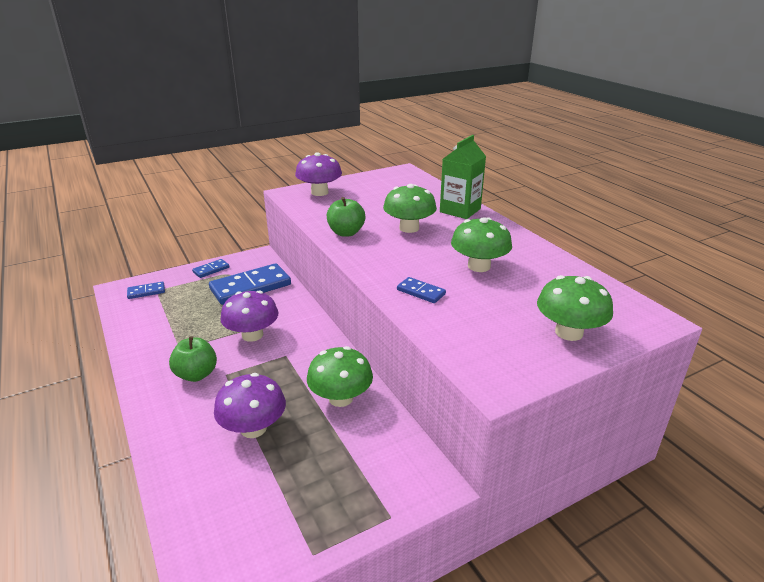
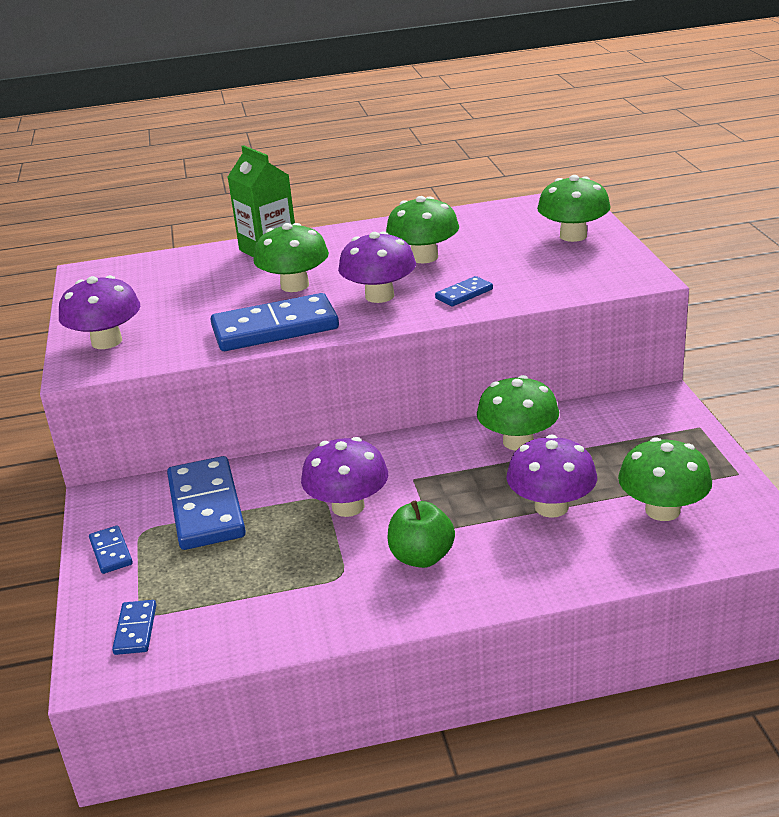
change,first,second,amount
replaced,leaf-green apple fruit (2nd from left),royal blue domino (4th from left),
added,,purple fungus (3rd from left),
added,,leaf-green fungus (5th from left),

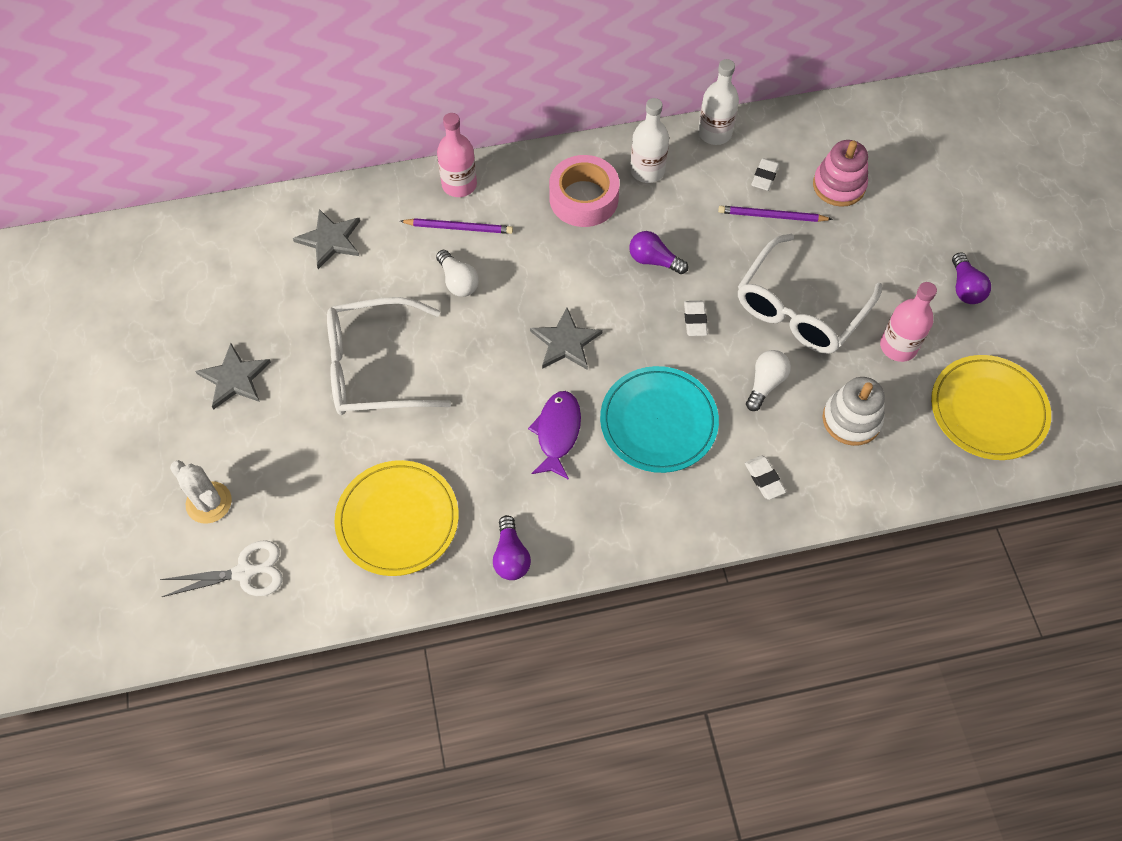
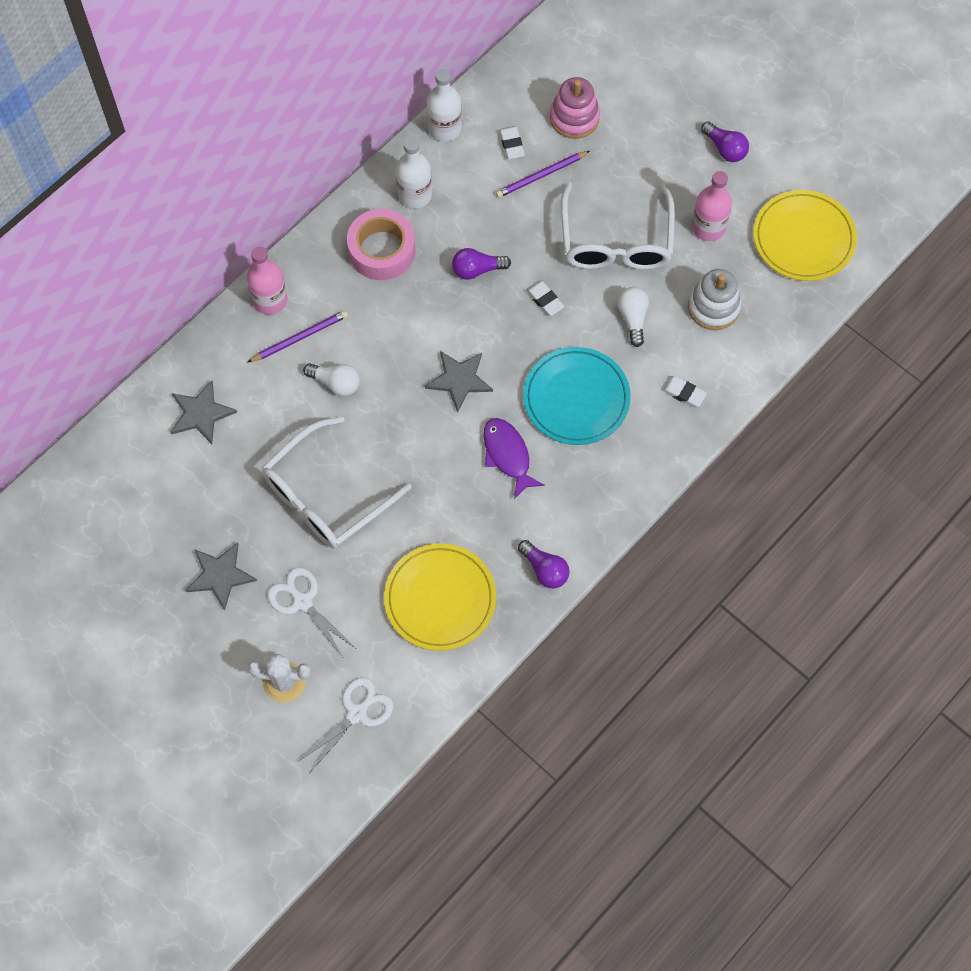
change,first,second,amount
added,,snow-white scissors (1st from left),

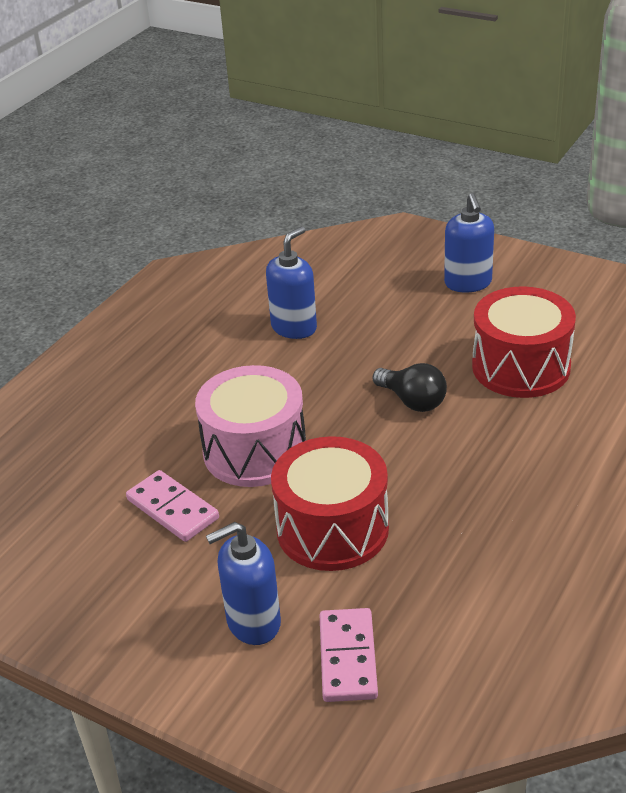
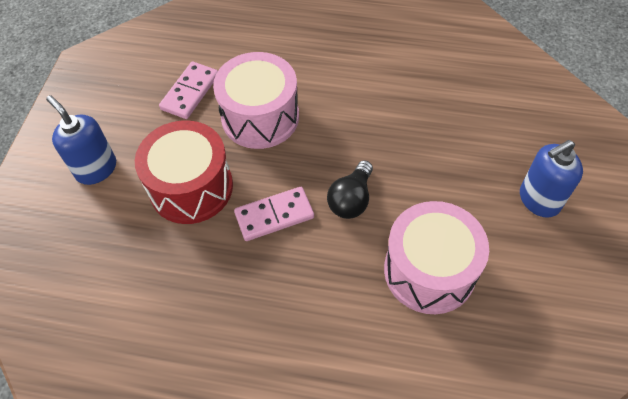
change,first,second,amount
removed,royal blue soap dispenser (2nd from left),,
moved,rose-pink domino (2nd from left),,
recoloured,crimson drum (2nd from left),rose-pink drum (2nd from left),

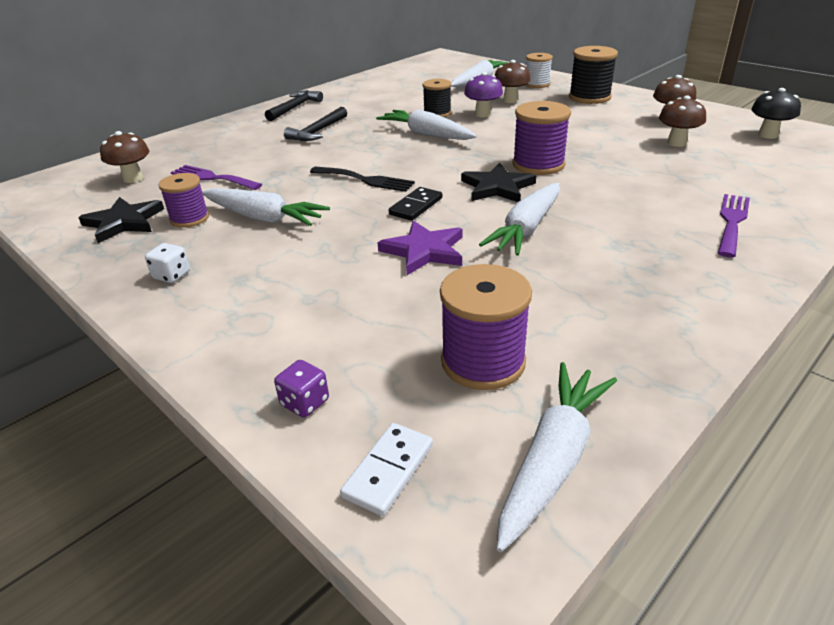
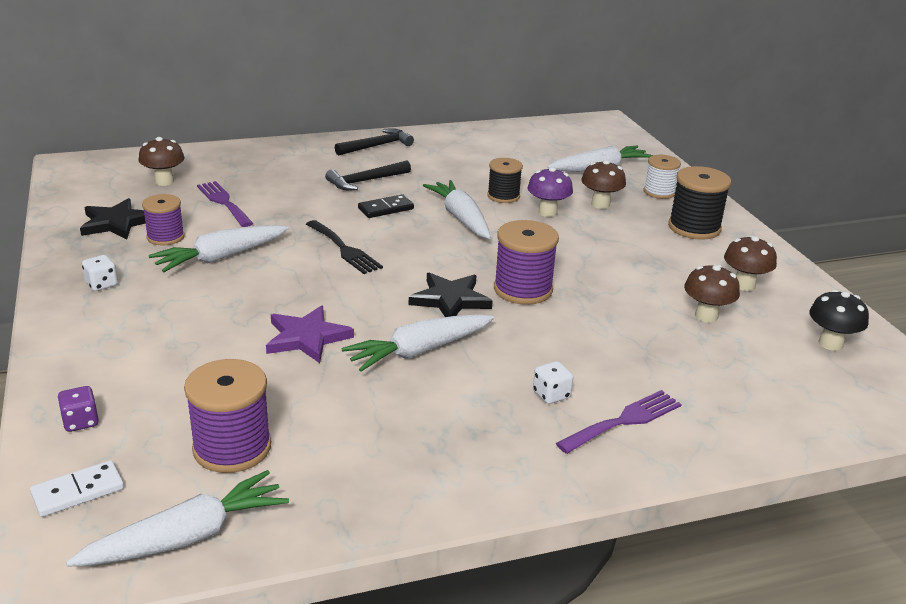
change,first,second,amount
turned,snow-white carrot (1st from left in the first image),snow-white carrot (2nd from left),90 degrees clockwise
moved,ebony domino,,
added,,snow-white game die (2nd from left),

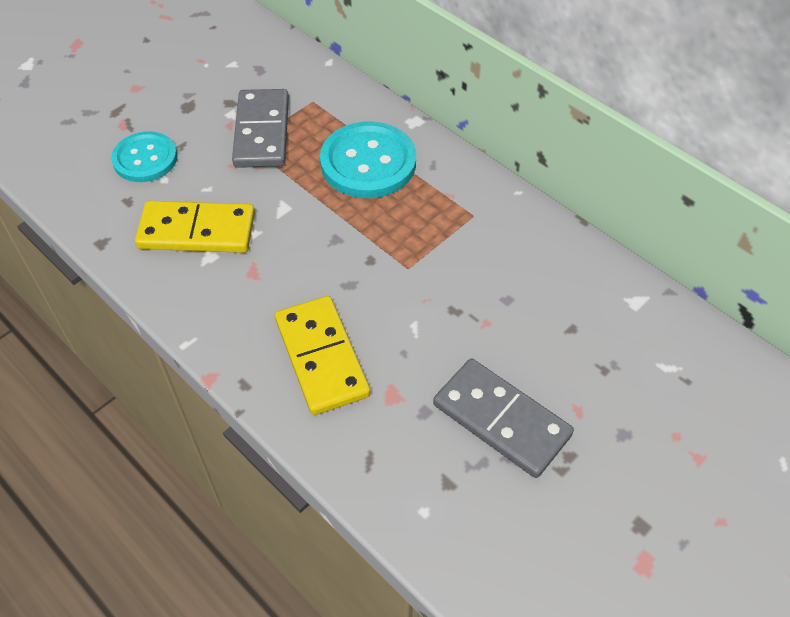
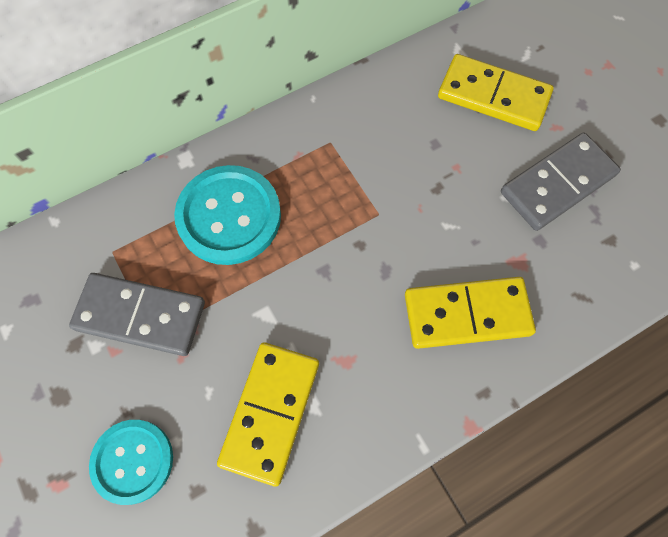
change,first,second,amount
added,,golden domino (3rd from left),

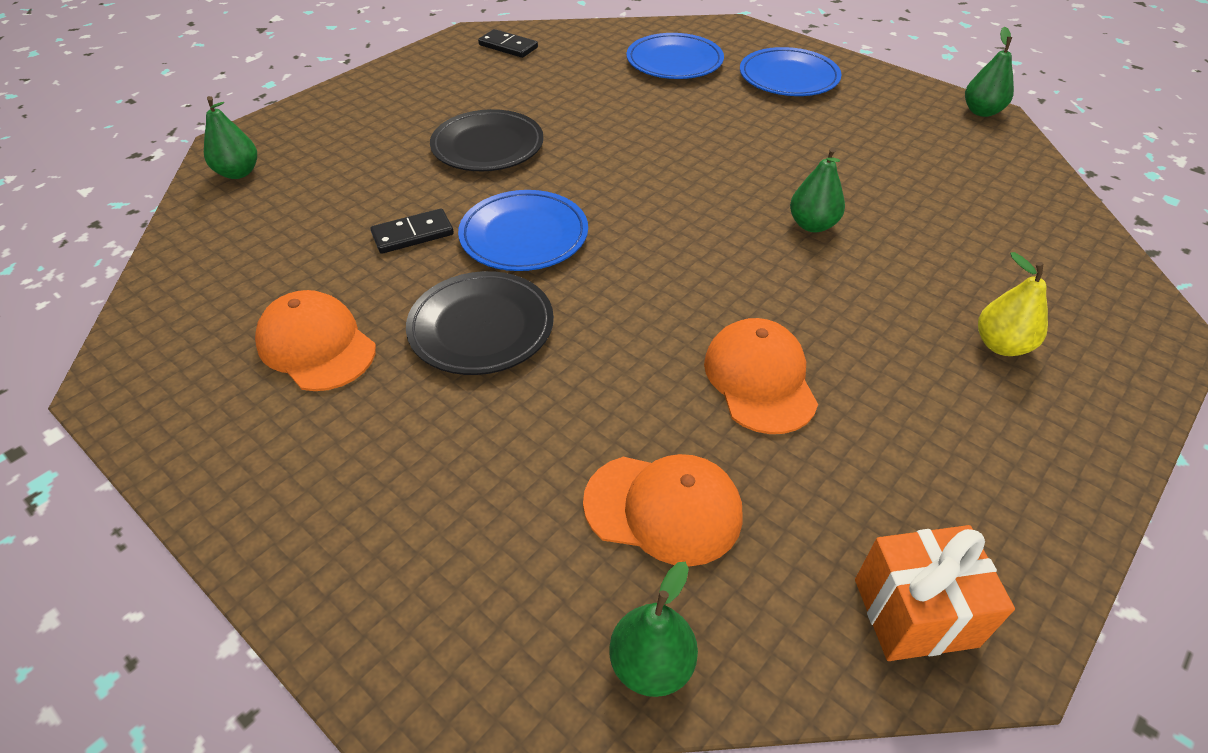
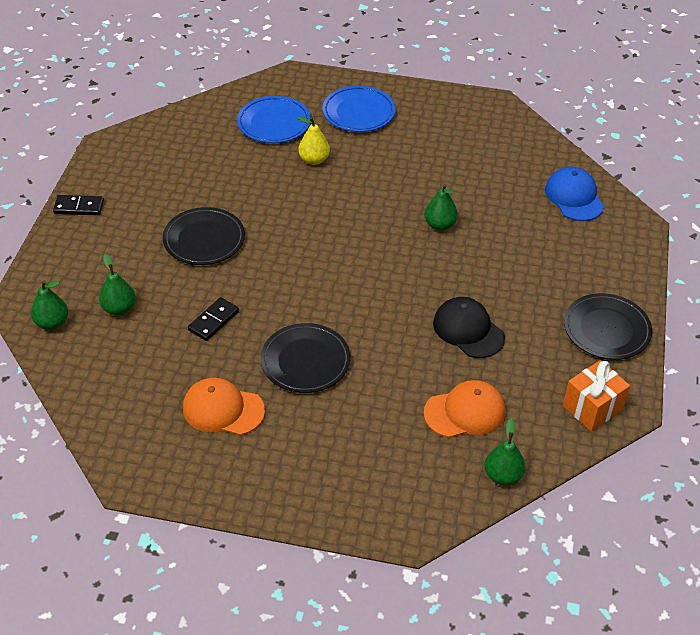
change,first,second,amount
removed,royal blue dinner plate (1st from left),,
moved,ebony domino (2nd from left in the first image),ebony domino (1st from left),
recoloured,bright orange cap (3rd from left),ebony cap,
moved,leaf-green pear fruit (4th from left in the first image),leaf-green pear fruit (2nd from left),
moved,golden pear fruit,,
added,,royal blue cap,
added,,ebony dinner plate (3rd from left),

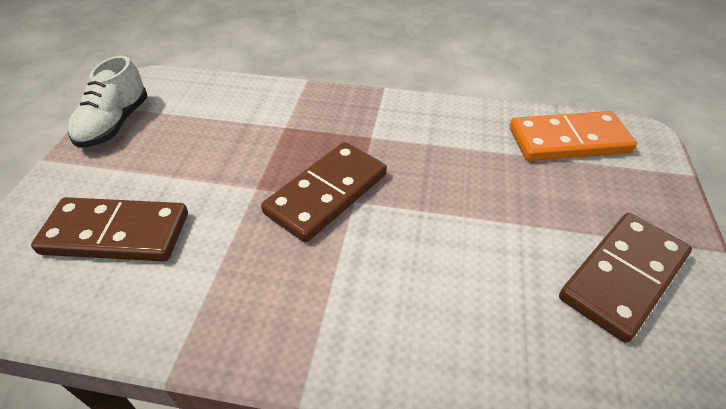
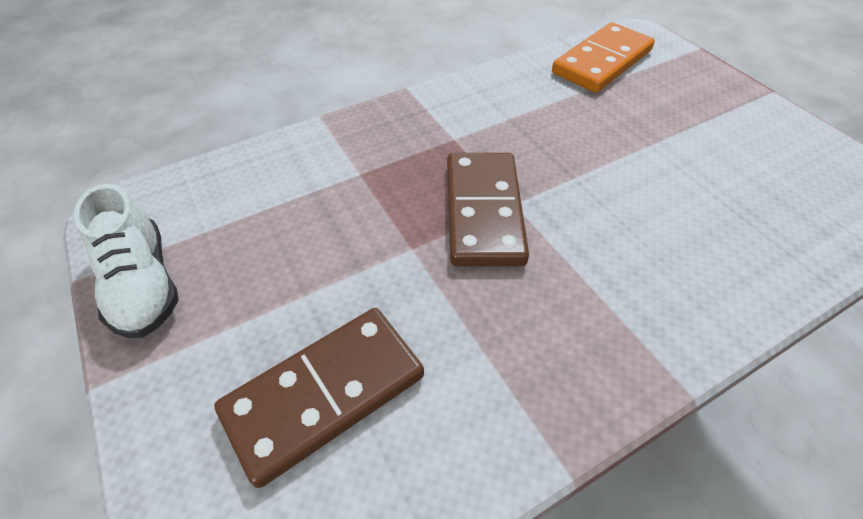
change,first,second,amount
removed,russet domino (3rd from left),,

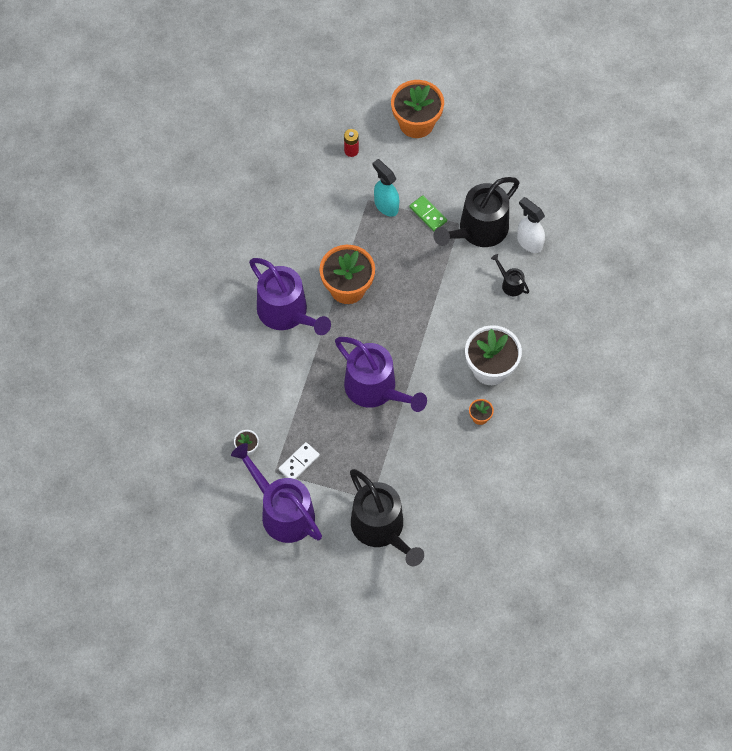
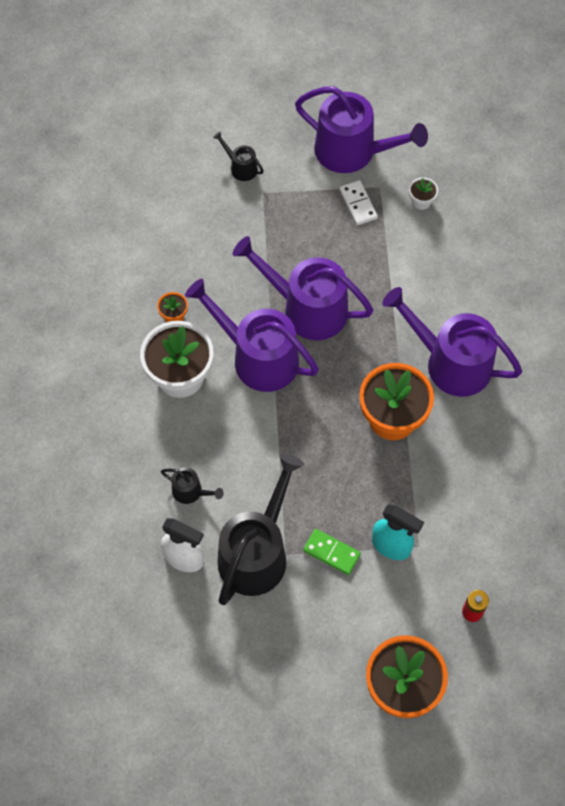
change,first,second,amount
turned,snow-white domino,,45 degrees counterclockwise
resized,ebony watering pot (1st from left in the first image),ebony watering pot (2nd from left),x0.44
added,,purple watering pot (1st from left),

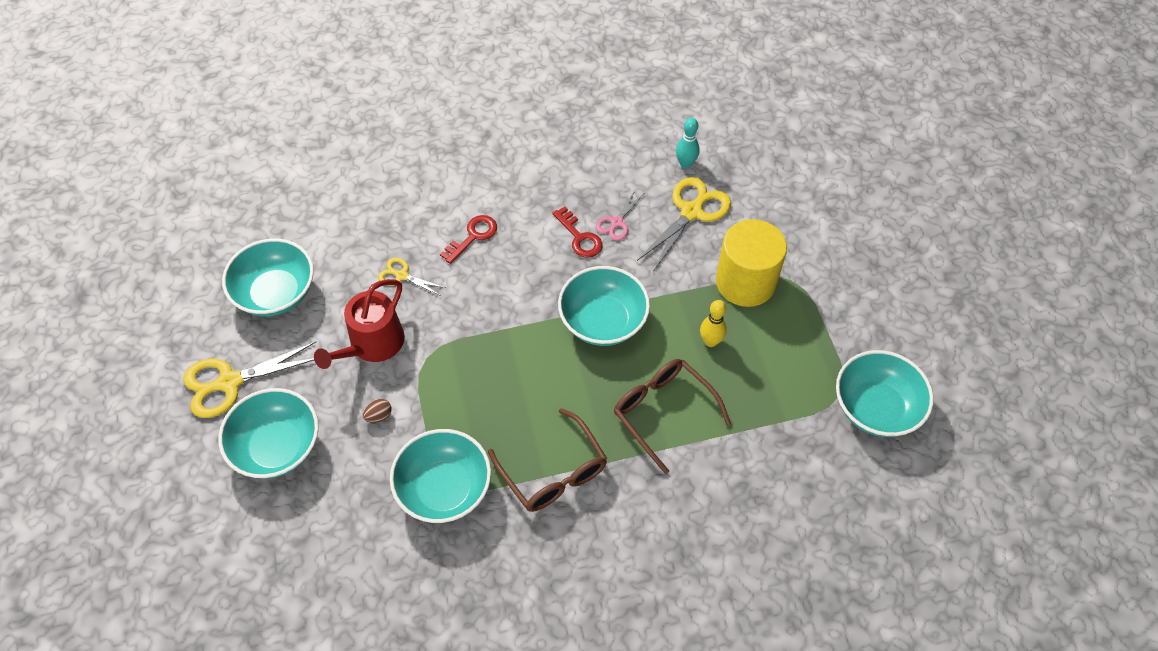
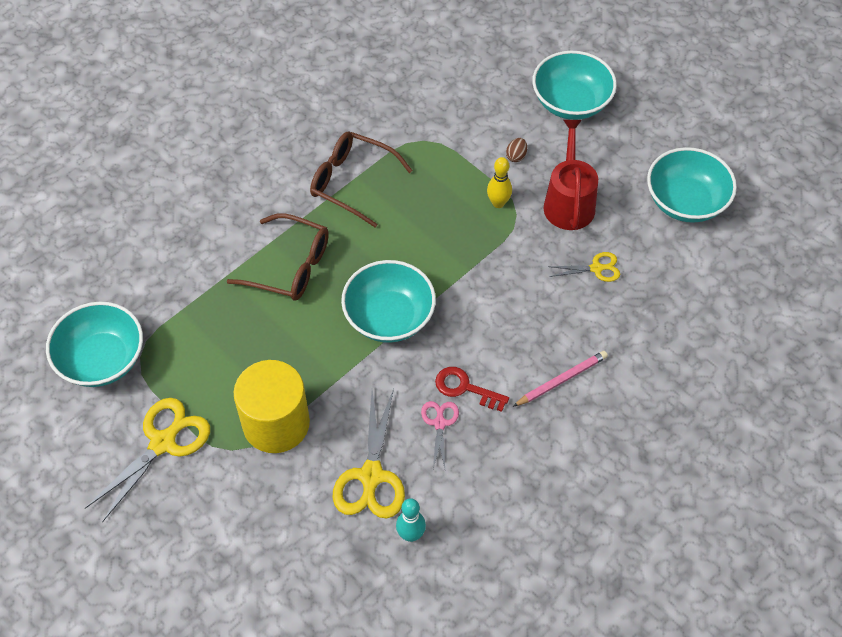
change,first,second,amount
moved,golden scissors (1st from left),,
removed,aqua bowl (3rd from left),,
removed,crimson key (1st from left),,
moved,golden tenpin,,
added,,rose-pink lead pencil,

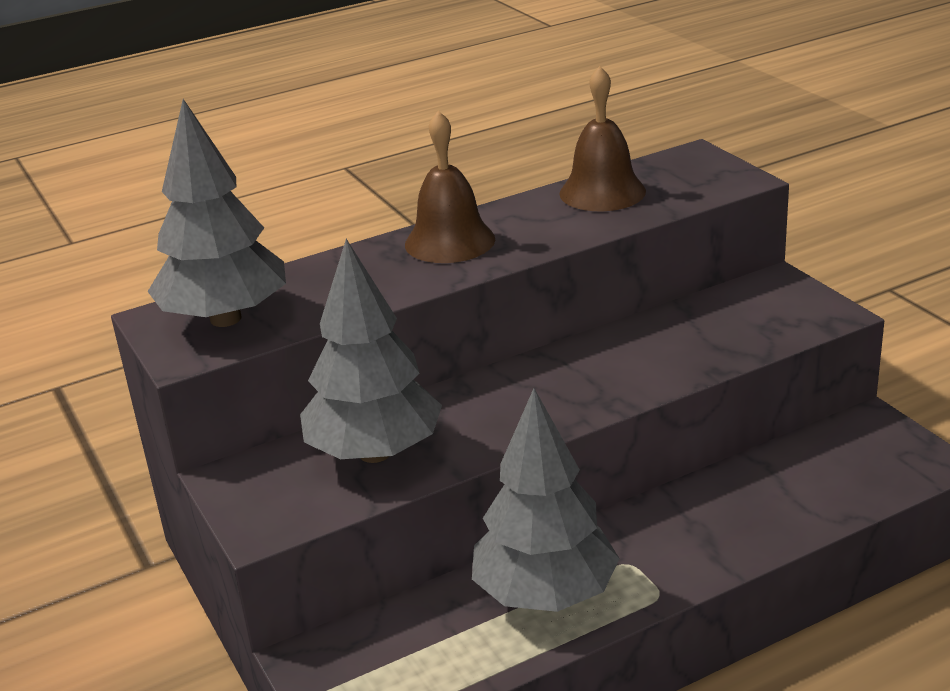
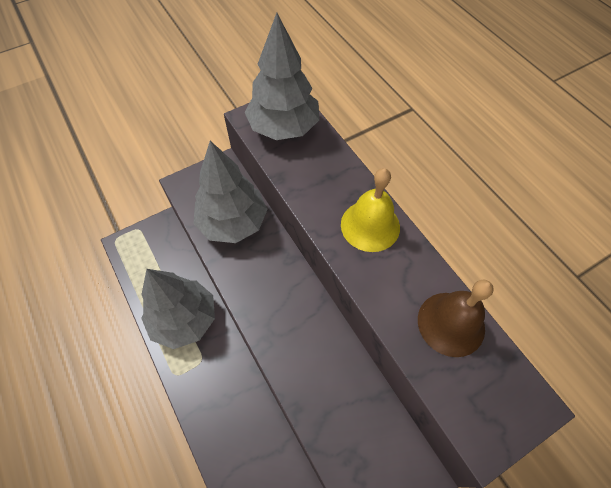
change,first,second,amount
recoloured,russet bell (1st from left),golden bell,

